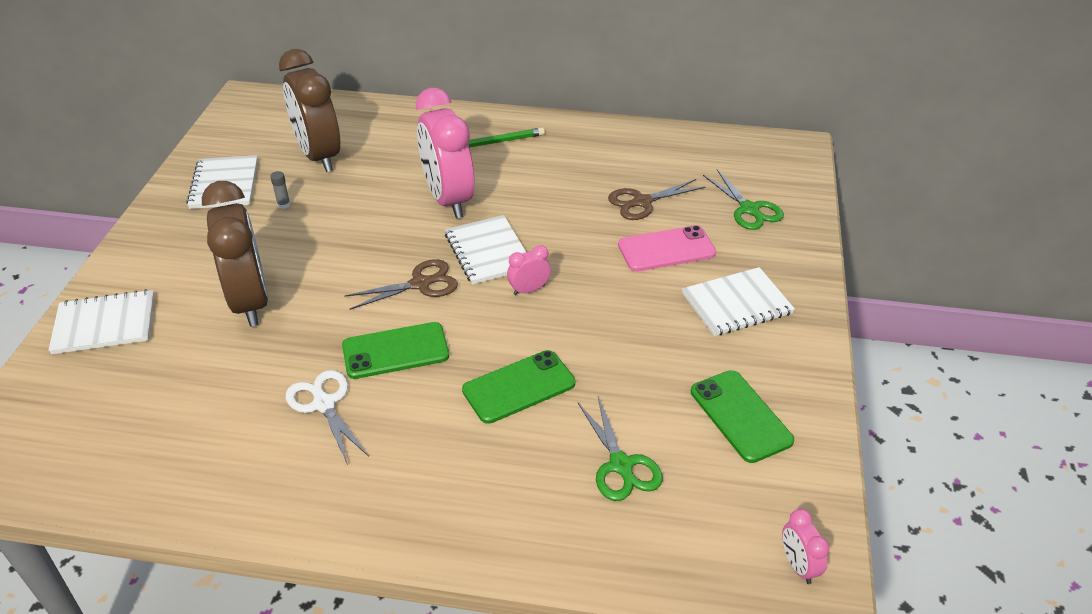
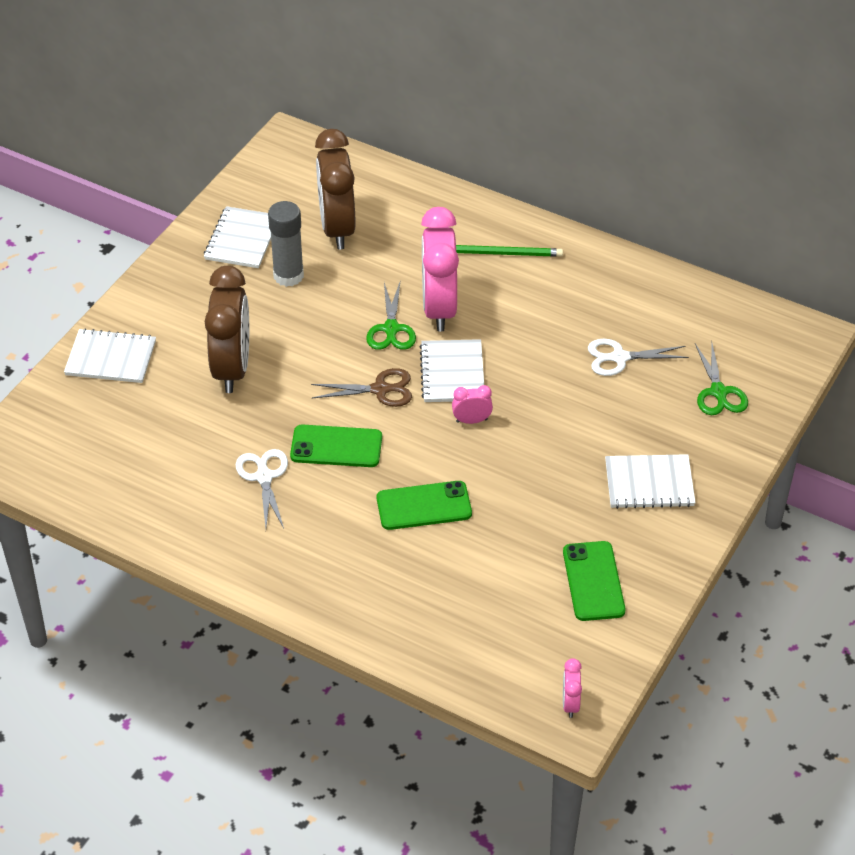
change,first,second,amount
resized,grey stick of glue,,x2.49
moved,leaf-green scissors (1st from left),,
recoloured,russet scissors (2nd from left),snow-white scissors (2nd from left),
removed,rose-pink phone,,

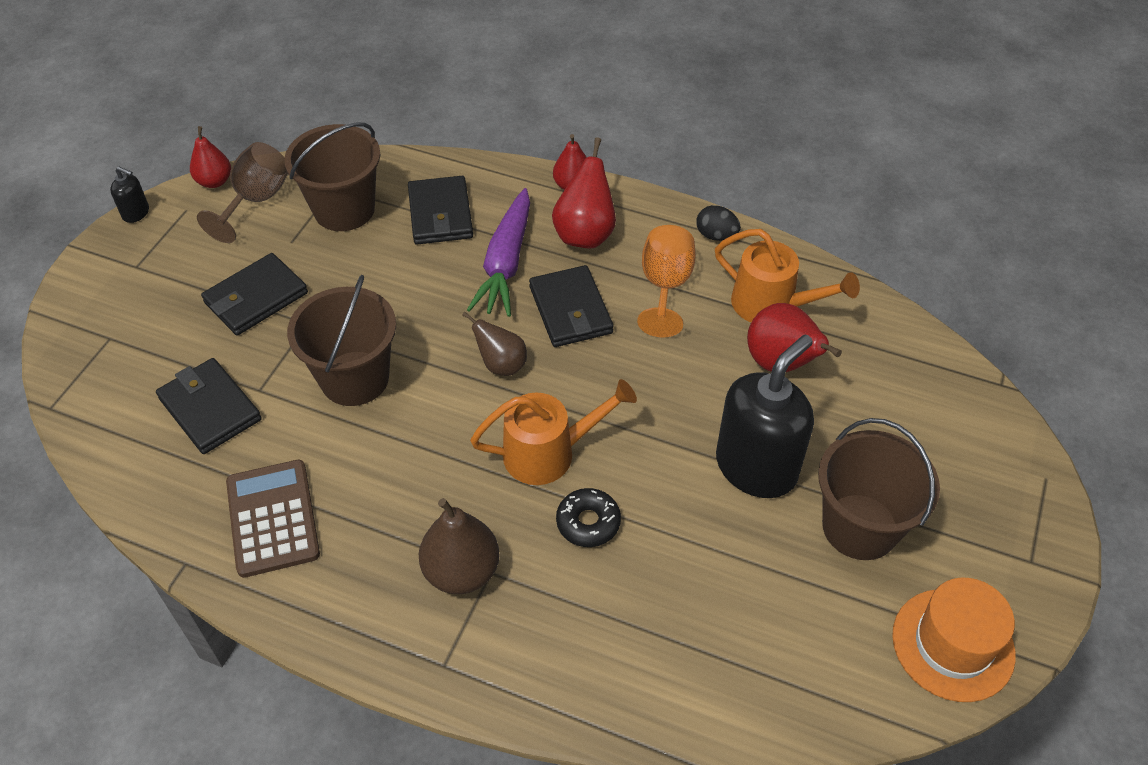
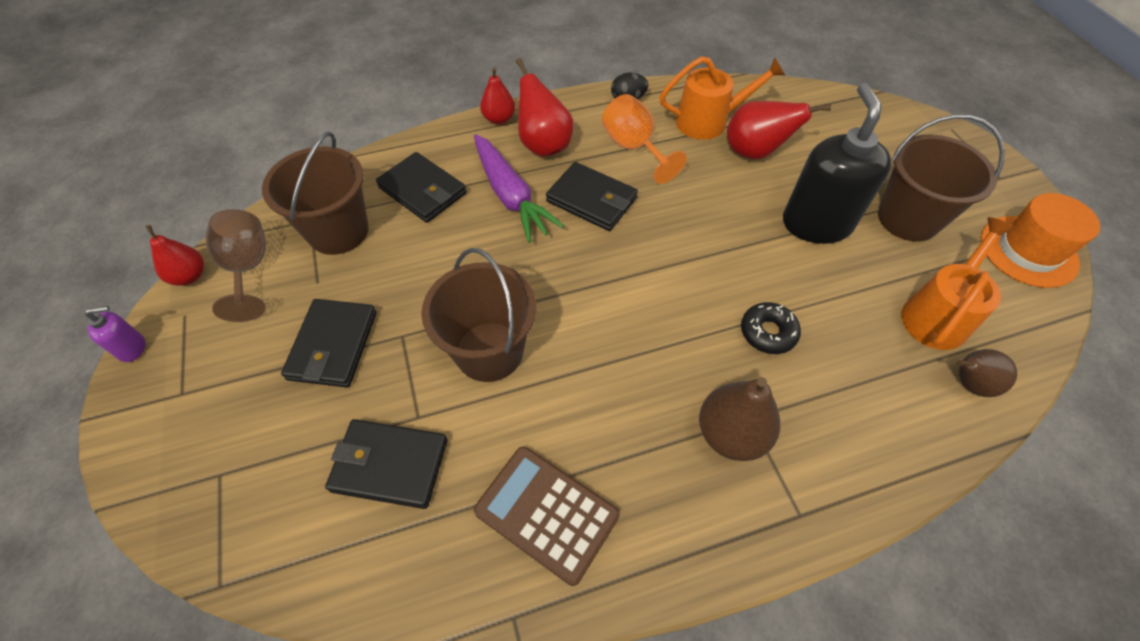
change,first,second,amount
recoloured,ebony soap dispenser (1st from left),purple soap dispenser,
moved,russet pear fruit (2nd from left),,
moved,bright orange watering pot (1st from left in the first image),bright orange watering pot (2nd from left),

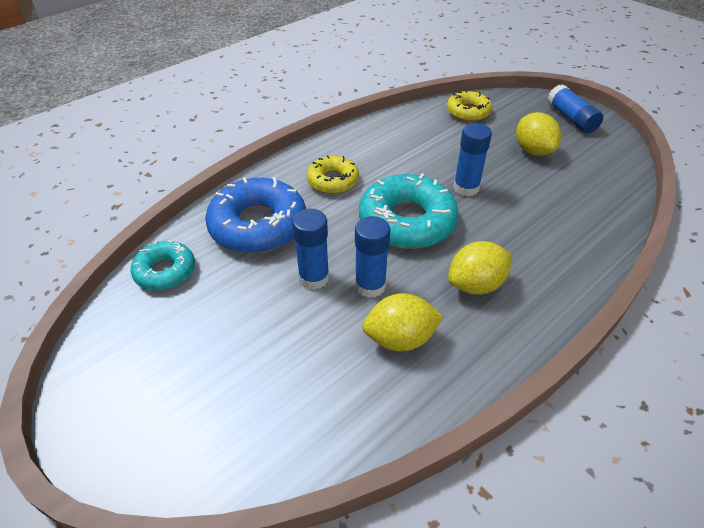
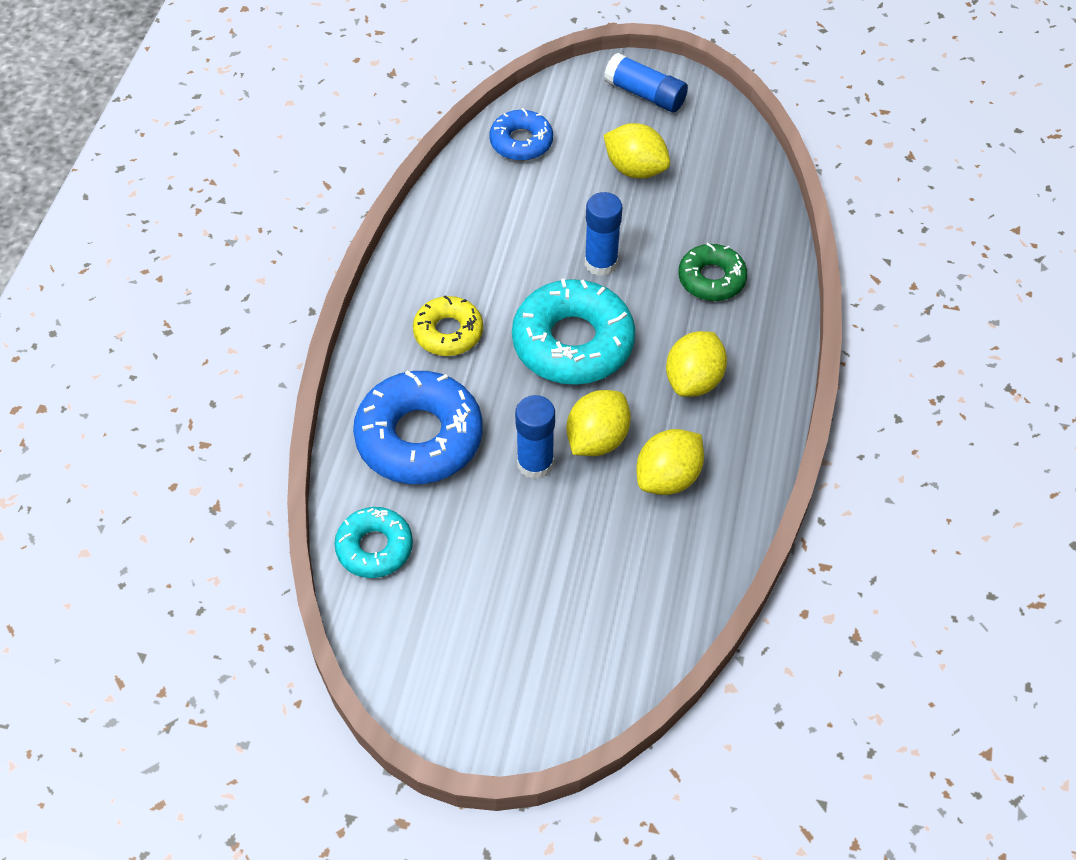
change,first,second,amount
replaced,royal blue stick of glue (2nd from left),golden lemon (1st from left),
recoloured,golden donut (2nd from left),royal blue donut (2nd from left),
added,,leaf-green donut,

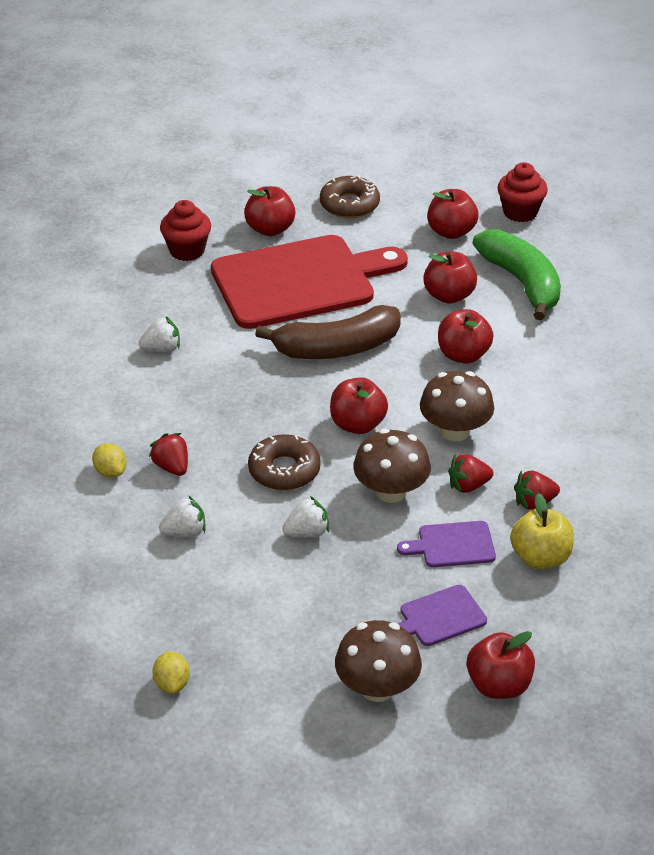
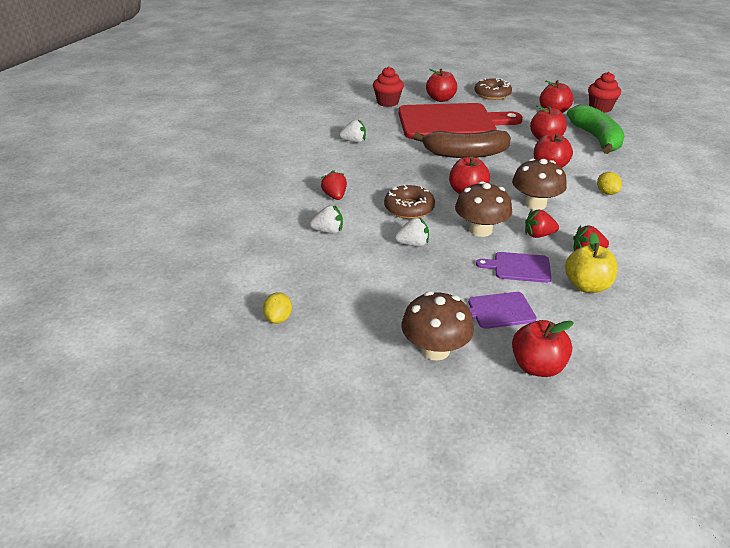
change,first,second,amount
moved,golden lemon (1st from left in the first image),golden lemon (2nd from left),

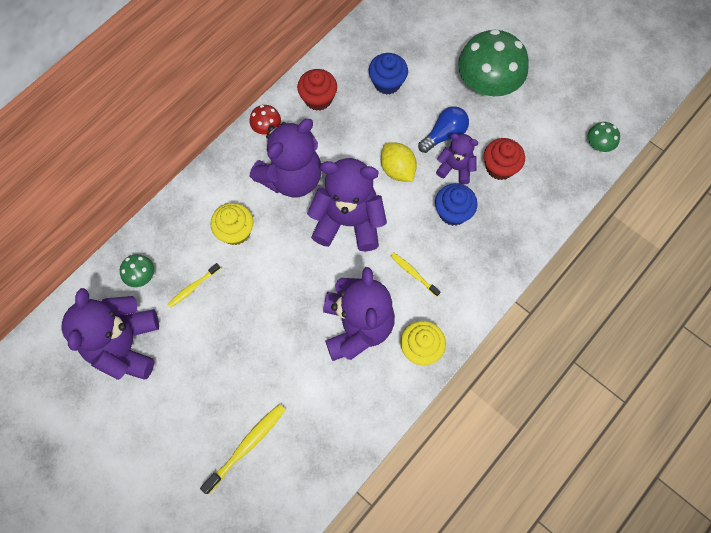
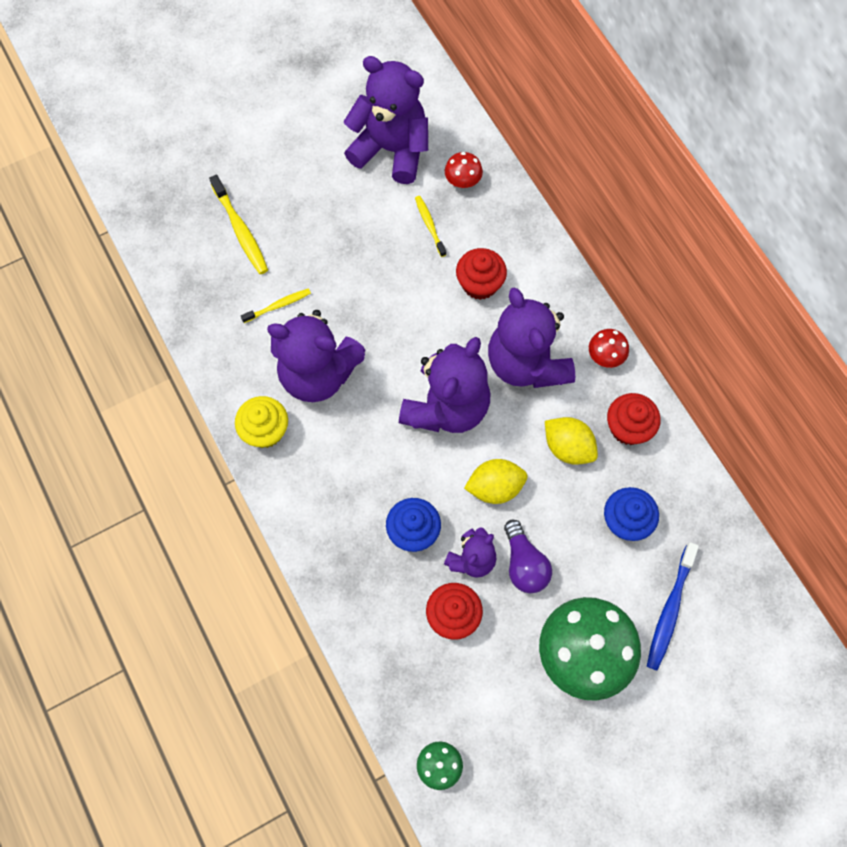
change,first,second,amount
recoloured,leaf-green fungus (1st from left),crimson fungus (1st from left),
recoloured,golden muffin (1st from left),crimson muffin (2nd from left),
moved,golden dental brush (3rd from left in the first image),golden dental brush (2nd from left),
recoloured,royal blue light bulb,purple light bulb,
added,,golden lemon (2nd from left),
added,,royal blue dental brush,

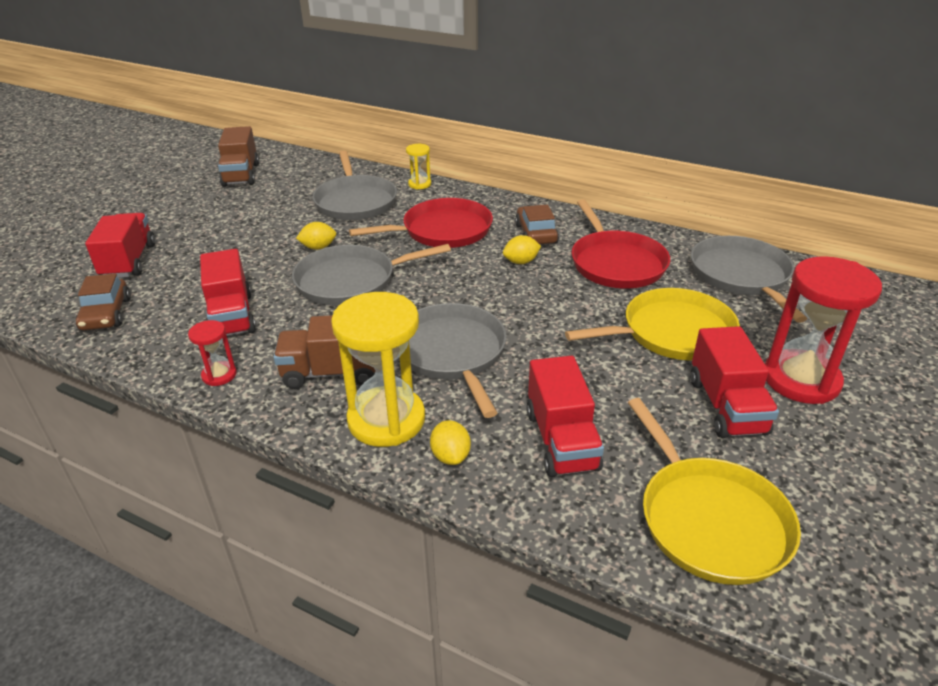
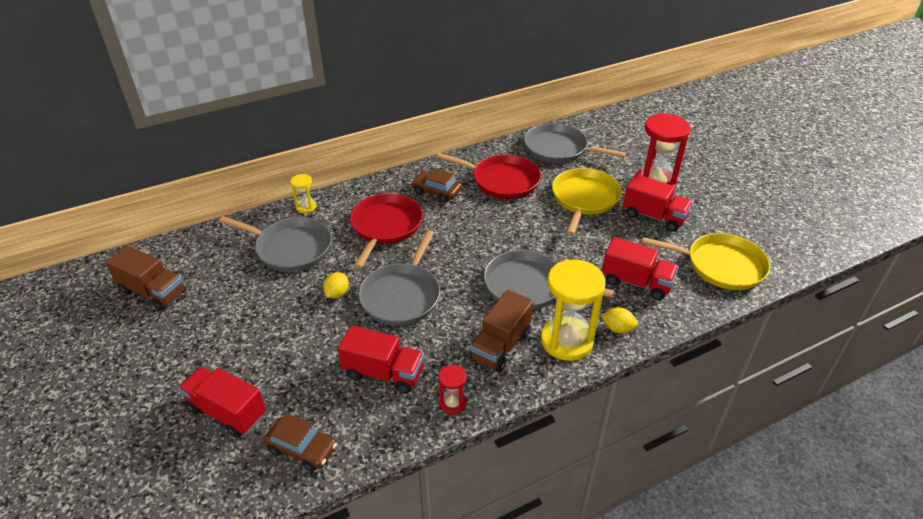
change,first,second,amount
removed,golden lemon (3rd from left),,

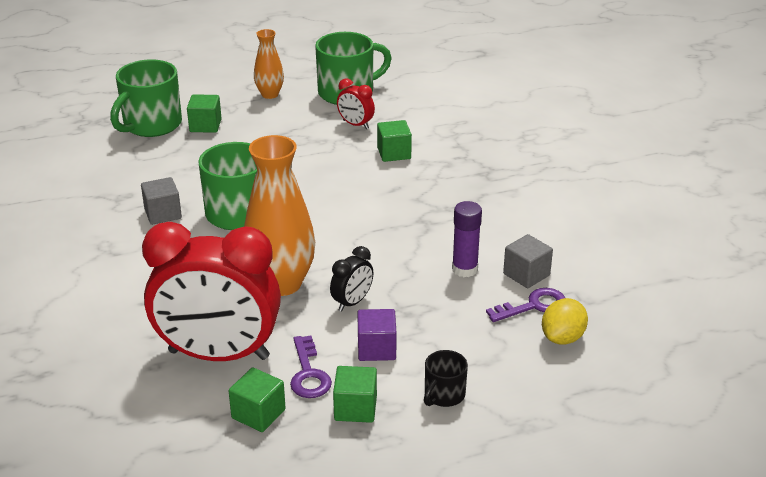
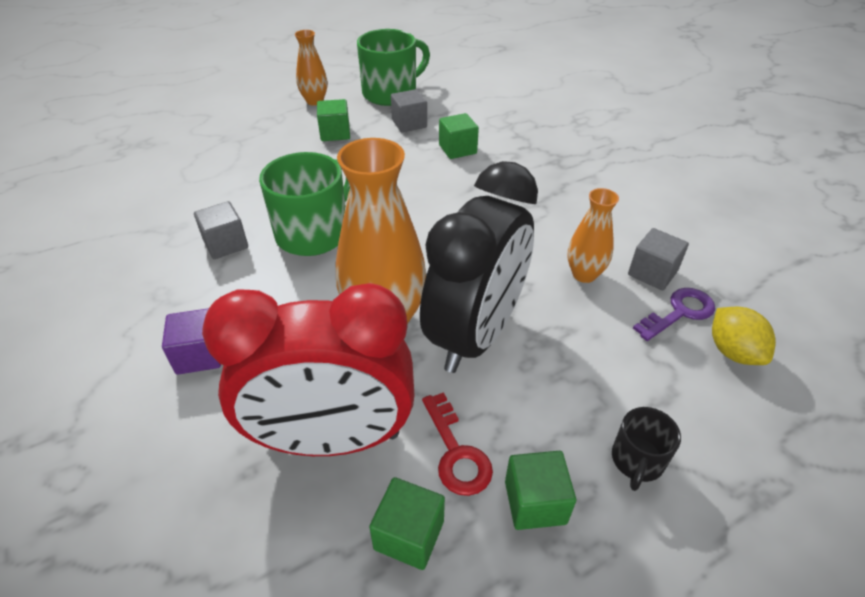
change,first,second,amount
removed,leaf-green coffee mug (1st from left),,
moved,leaf-green solid cube (1st from left),,
recoloured,purple key (1st from left),crimson key,
resized,ebony alarm clock,,x2.43
replaced,crimson alarm clock (2nd from left),grey solid cube (2nd from left),
moved,purple solid cube,,
replaced,purple stick of glue,bright orange tall vase (3rd from left),
turned,golden lemon,,45 degrees counterclockwise

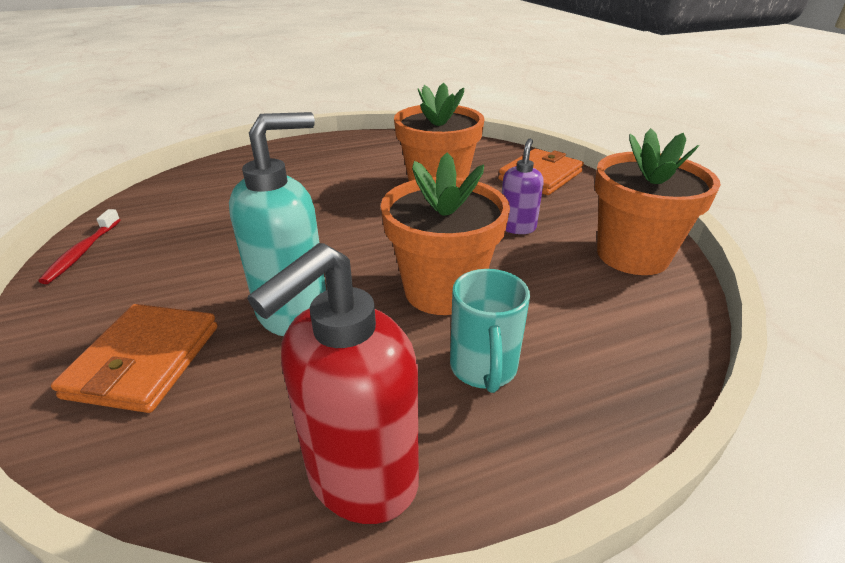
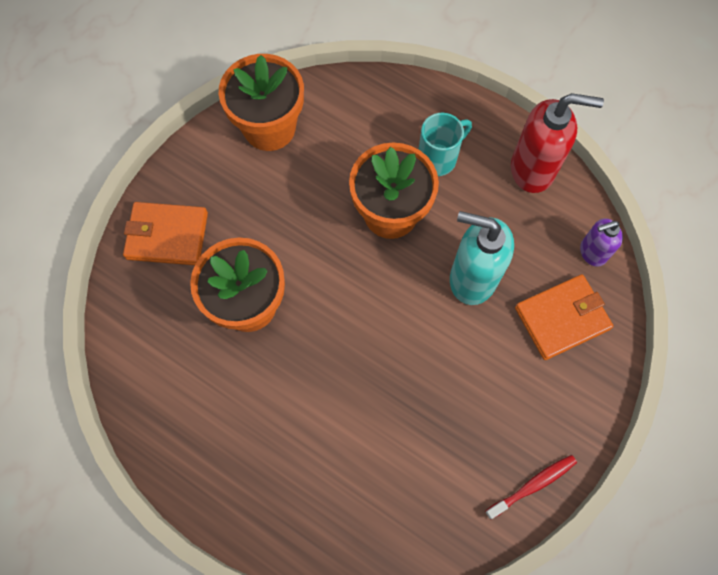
change,first,second,amount
moved,purple soap dispenser,,

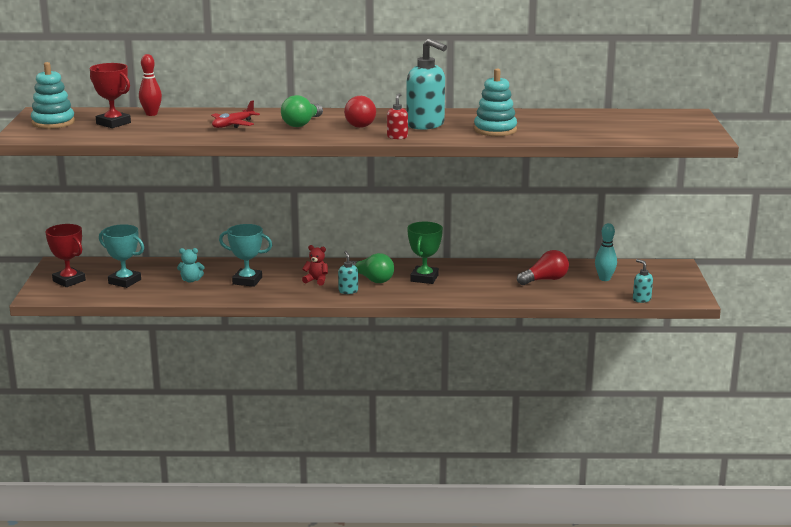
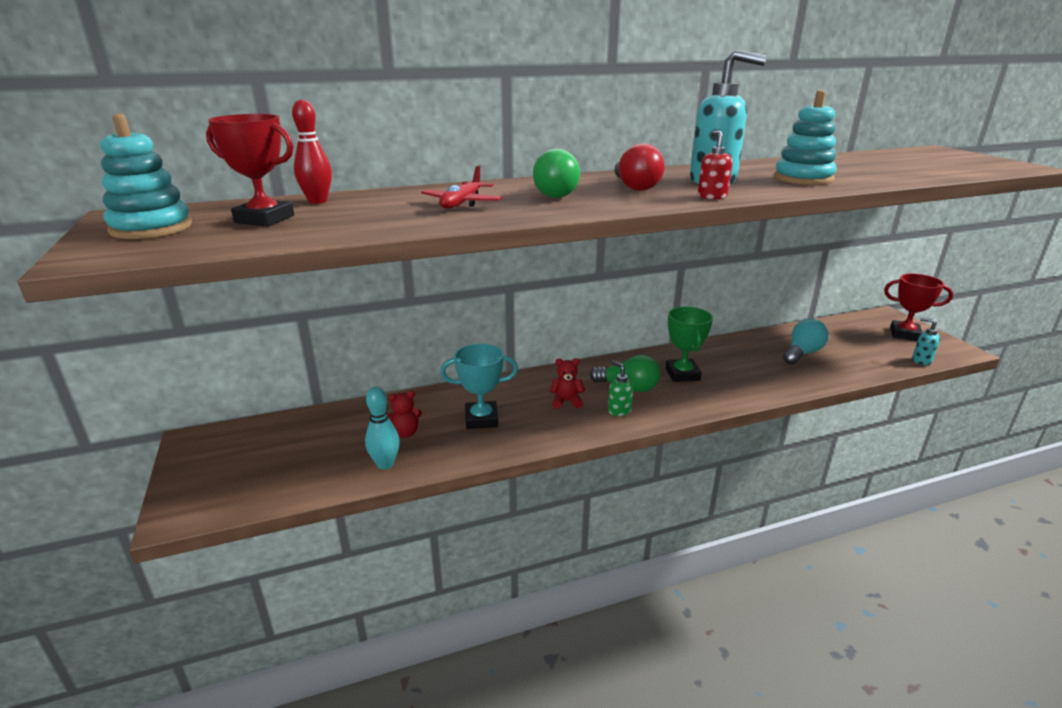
change,first,second,amount
moved,crimson prize cup (1st from left in the first image),crimson prize cup (2nd from left),
removed,aqua prize cup (1st from left),,
recoloured,aqua teddy,crimson teddy (1st from left),
recoloured,aqua soap dispenser (1st from left),leaf-green soap dispenser,
recoloured,crimson light bulb (2nd from left),aqua light bulb,
moved,aqua tenpin,,

